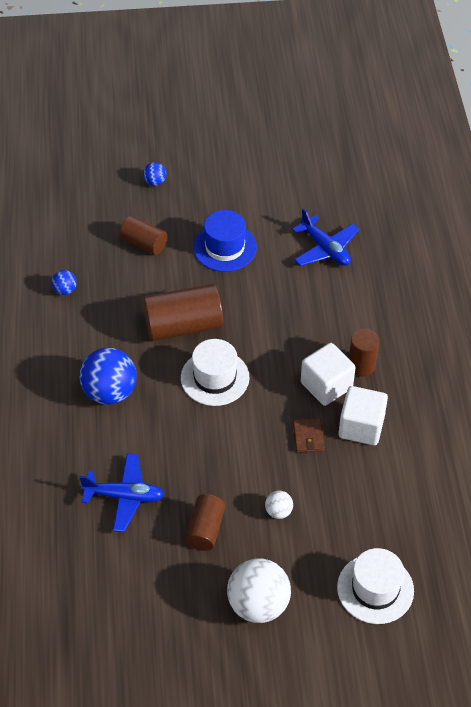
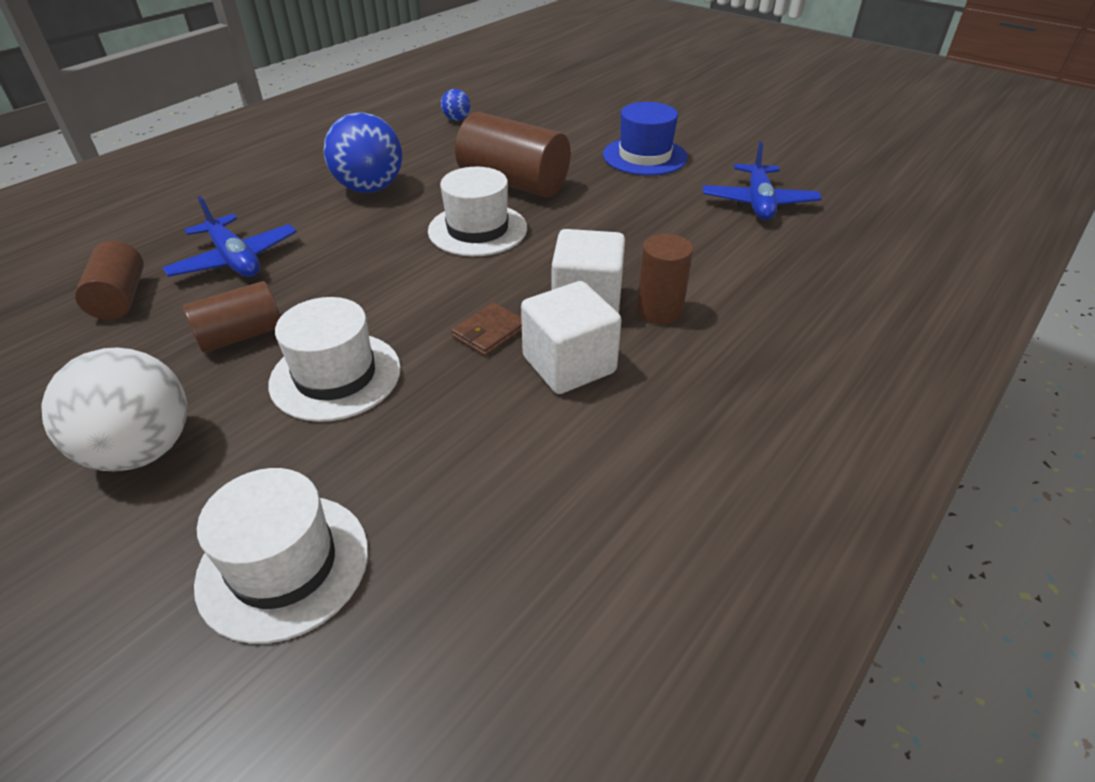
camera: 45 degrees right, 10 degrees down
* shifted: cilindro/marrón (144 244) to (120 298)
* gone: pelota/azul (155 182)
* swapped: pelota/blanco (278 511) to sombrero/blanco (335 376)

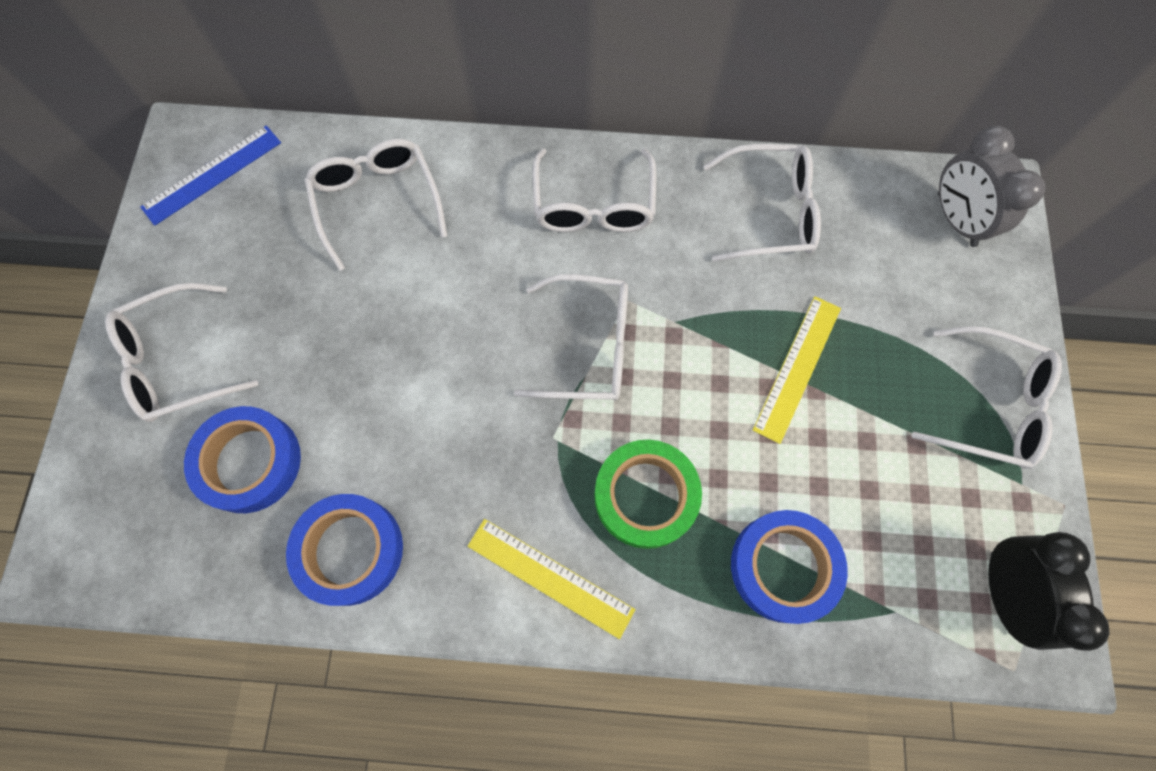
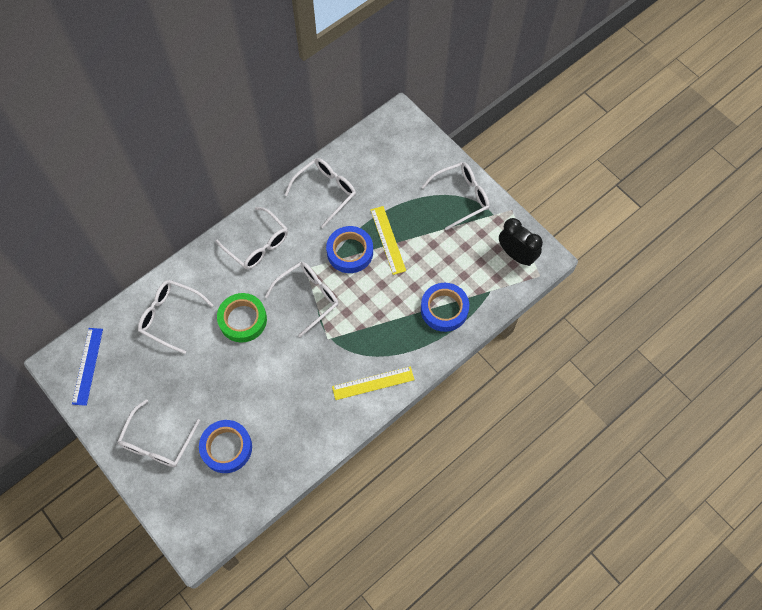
camera: 45 degrees left, 5 degrees down
* shifted: cinta adhesiva/azul (350 550) to (350 252)
* shifted: cinta adhesiva/verde (645 496) to (243 320)
* gone: despertador/gris (956 219)

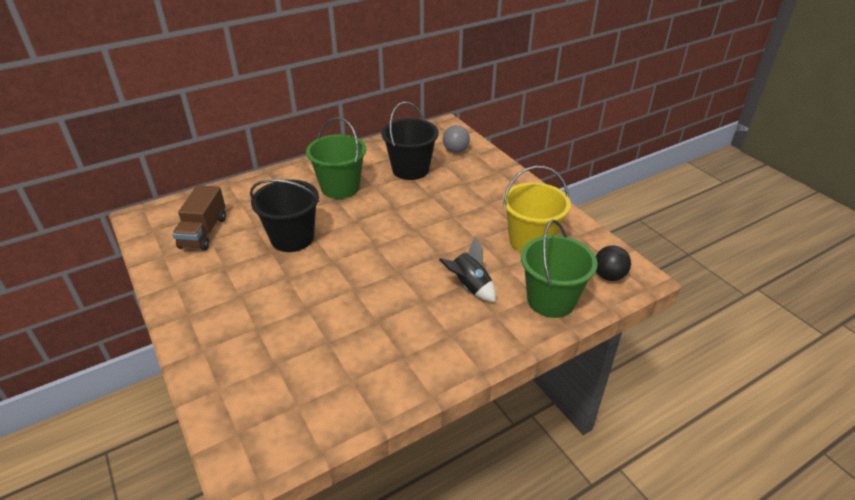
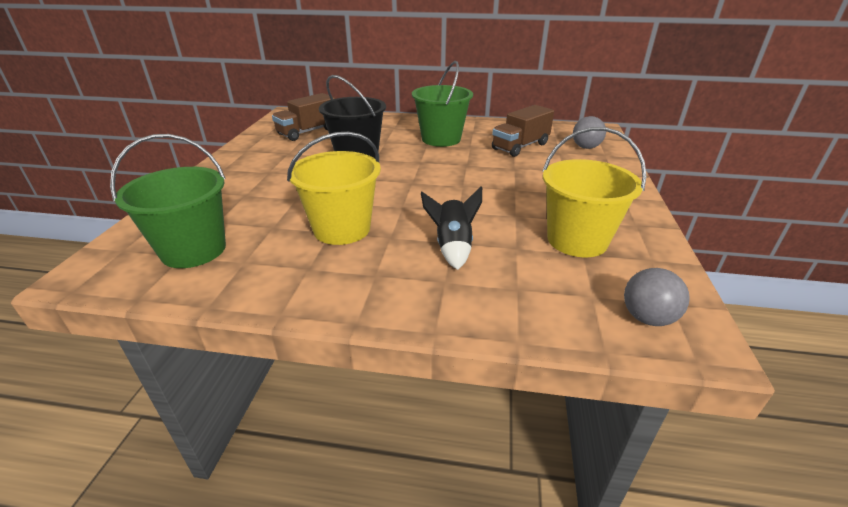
camera: 40 degrees right, 5 degrees down
* swapped: balde/negro (410 169) to camión/marrón (520 146)
* shifted: balde/verde (551 300) to (193 250)
* repainted: pelota/negro (609 276) to pelota/gris (647 318)
* new: balde/amarillo (342 229)

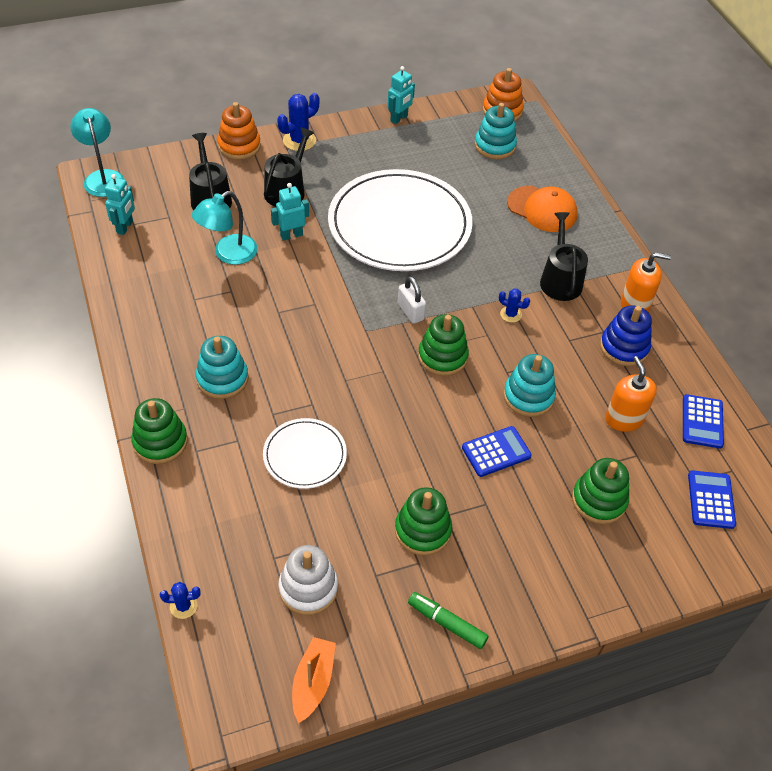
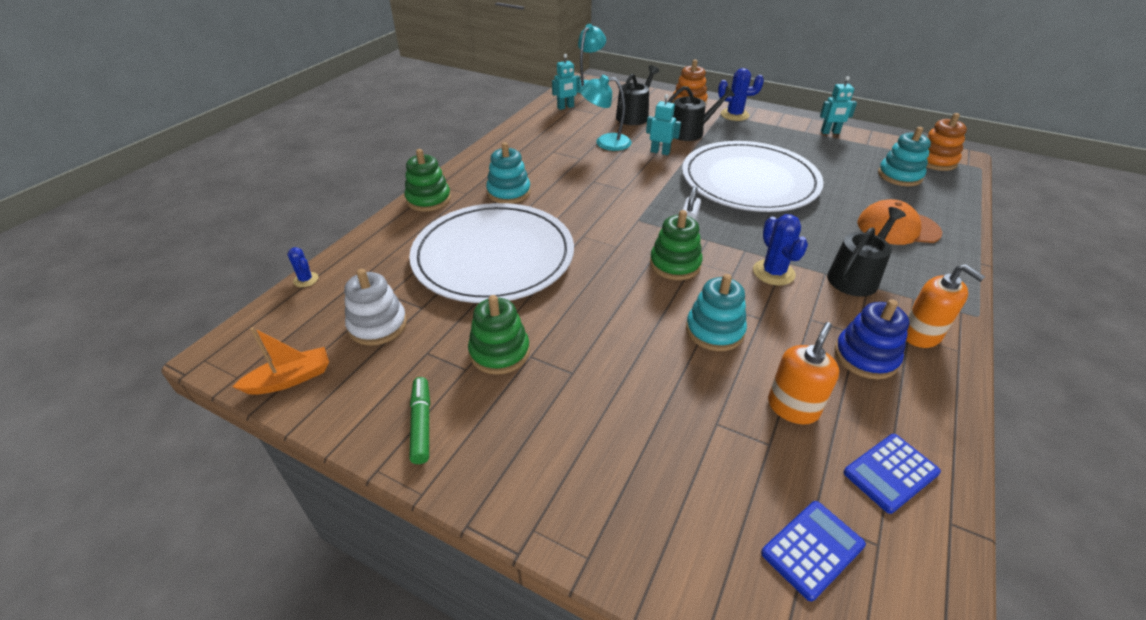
camera: 50 degrees right, 10 degrees down
* scaled: plato/blanco (305 455) = (493 256) x2.08
* gone: calculadora/azul (496 452)
* scaled: cactus/azul (510 314) = (773 272) x1.75
* rotated: gorra/naranja (542 209) = (898 228) 105 degrees clockwise
* gone: juguete apilable/verde (599 500)

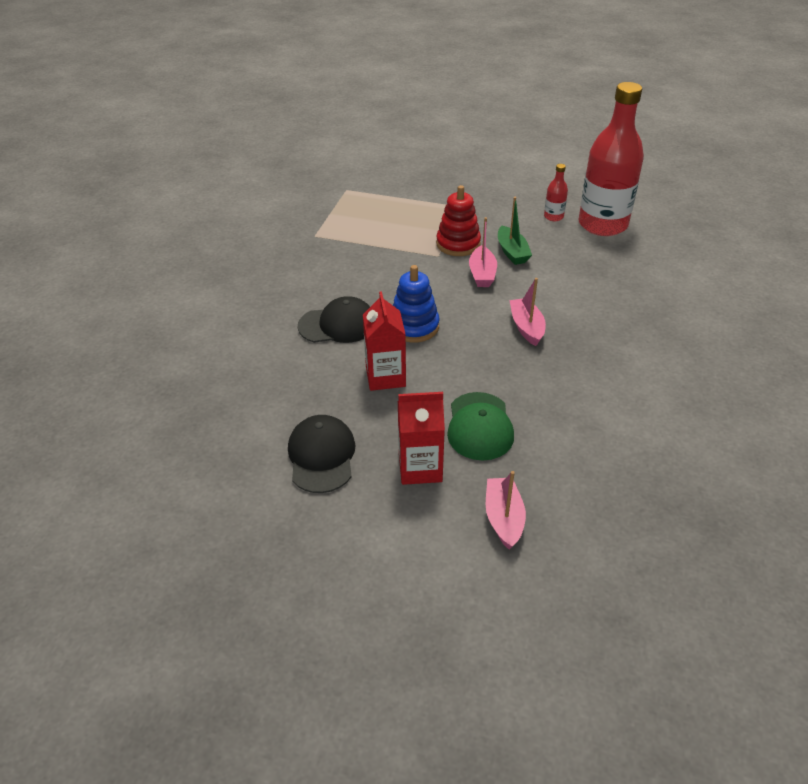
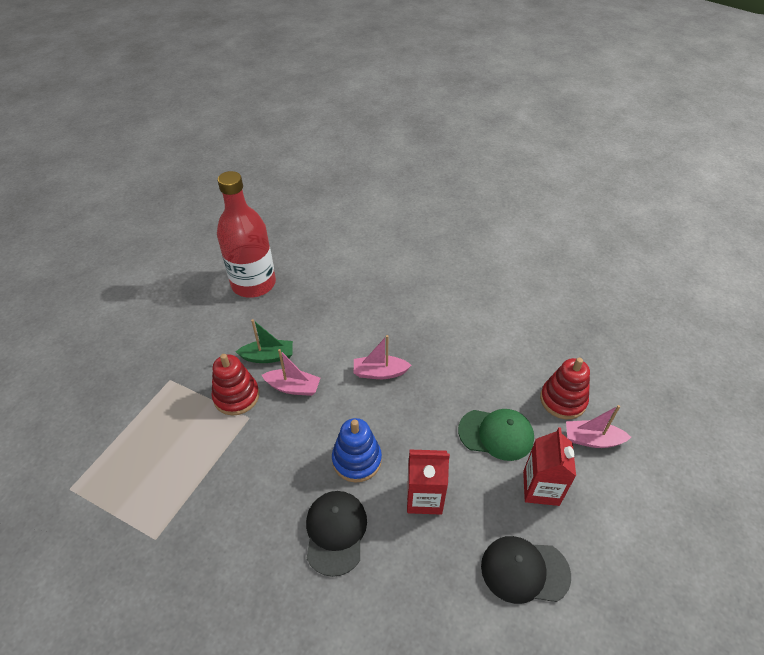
camera: 80 degrees left, 5 degrees up
* gone: botella/rojo (553 217)
* new: juguete apilable/rojo (563 400)

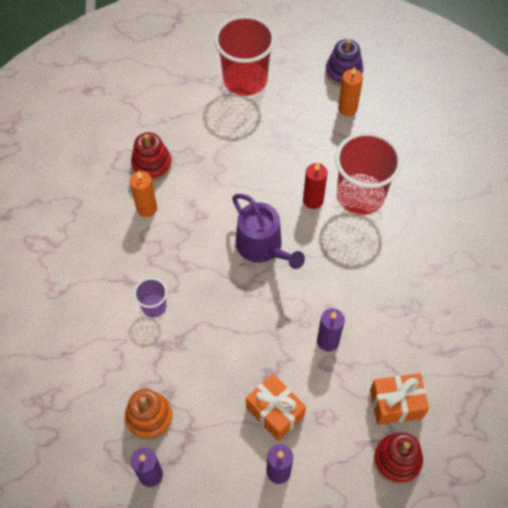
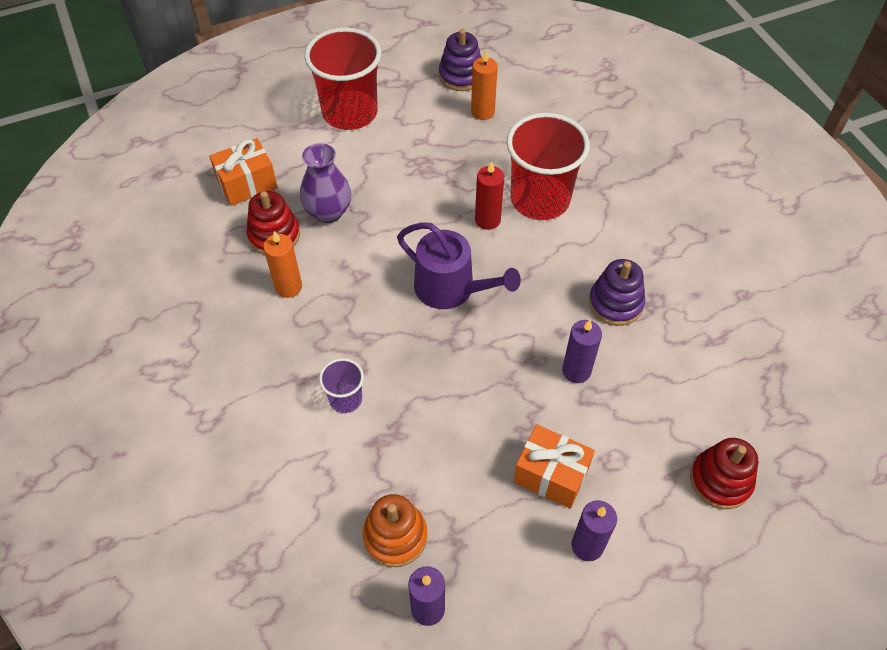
camera: 20 degrees left, 5 degrees down
* shifted: regalo/naranja (396 404) to (247 184)
* new: florero/morado (328 212)
* new: juguete apilable/morado (615 303)

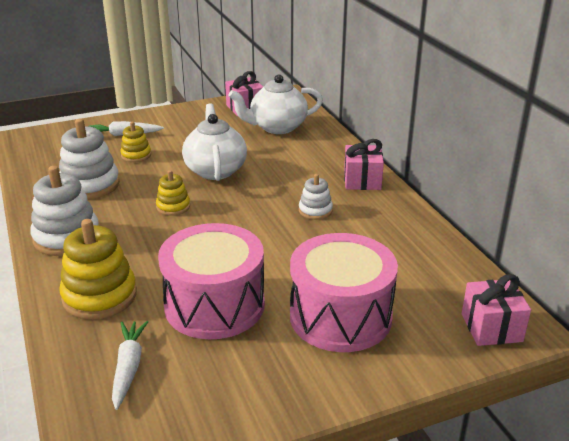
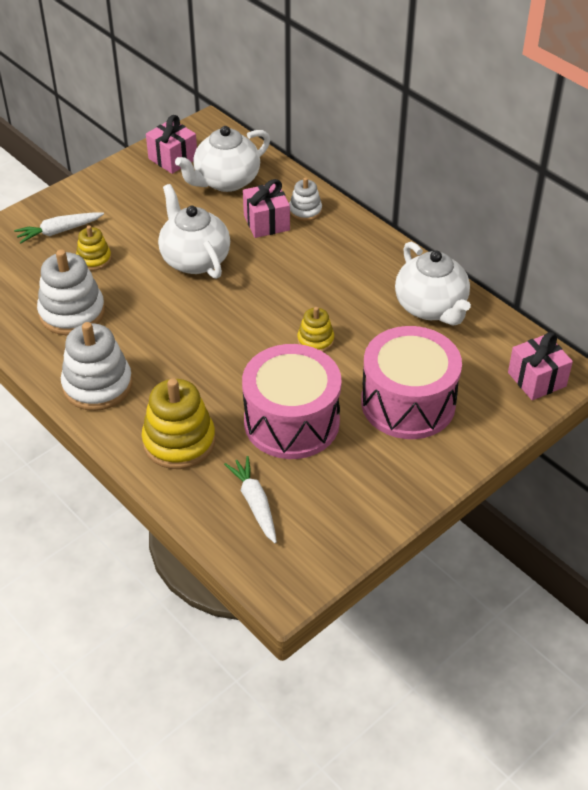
camera: 20 degrees left, 15 degrees up
* shifted: juguete apilable/amarillo (173 207) to (315 340)
* shifted: juguete apilable/blanco (315 210) to (305 211)
* shifted: regalo/rosa (362 180) to (266 222)
* new: tetera/blanco (431 307)

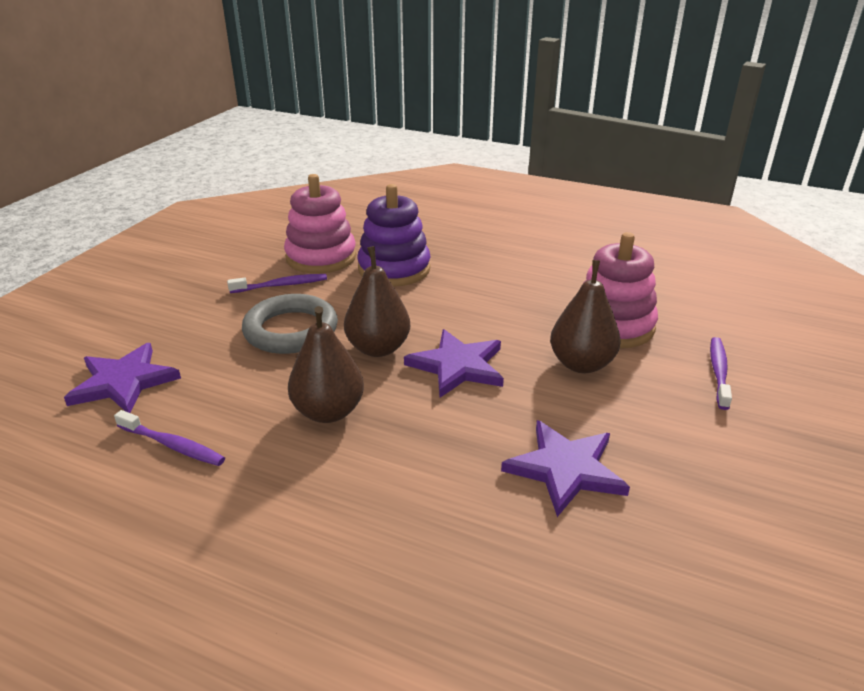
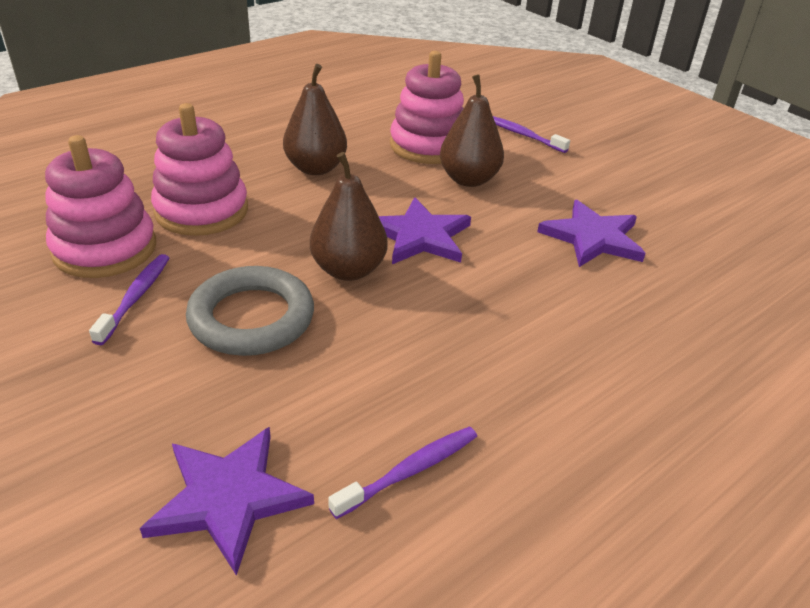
camera: 65 degrees left, 5 degrees up
* shifted: pera/marrón (328 412) to (315 168)
* repainted: juguete apilable/morado (394 269) to juguete apilable/rosa (202 211)

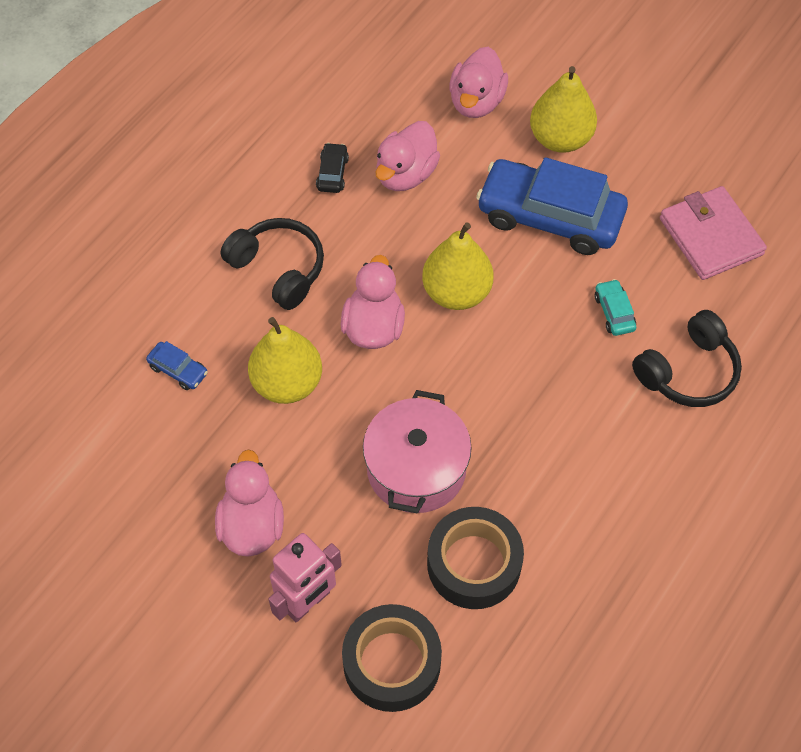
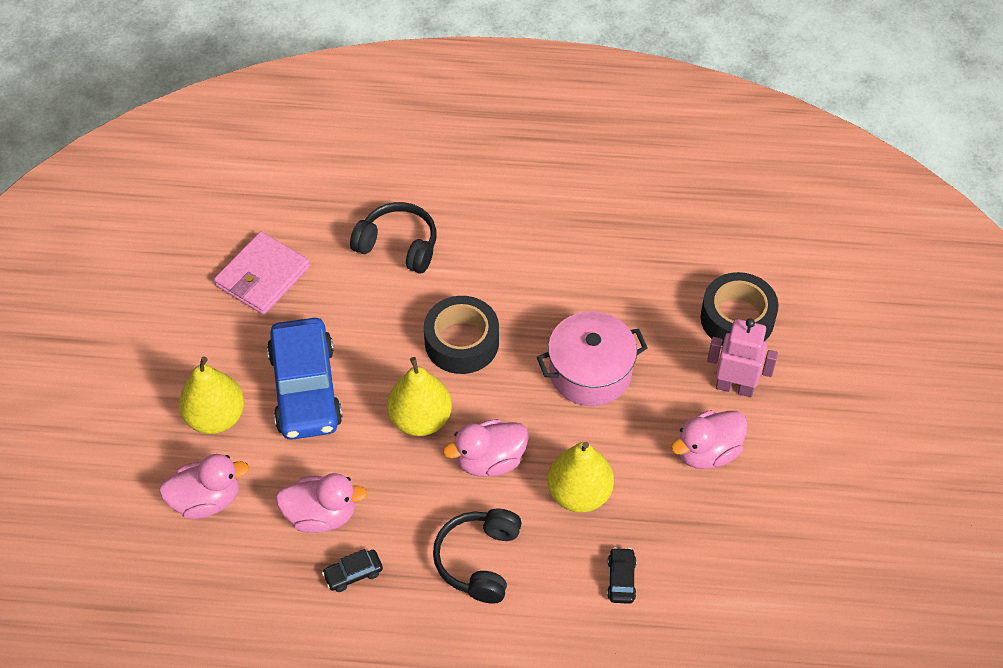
camera: 120 degrees left, 5 degrees down
* repainted: coche/azul (178 370) to coche/negro (621 579)
* shifted: cinta adhesiva/negro (474 564) to (461 342)
* gone: coche/turquesa (614 312)

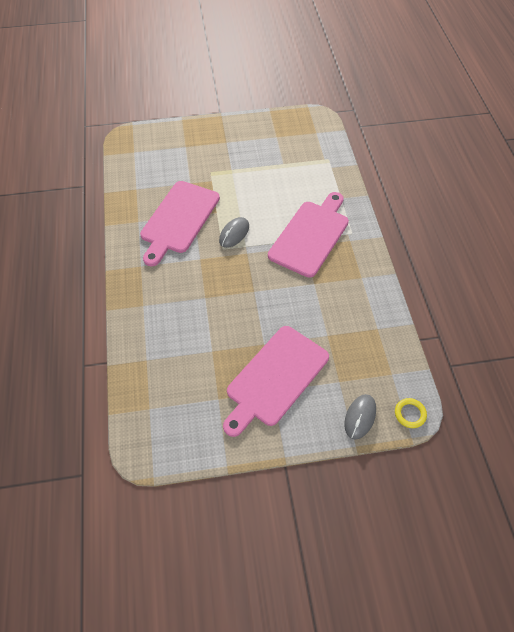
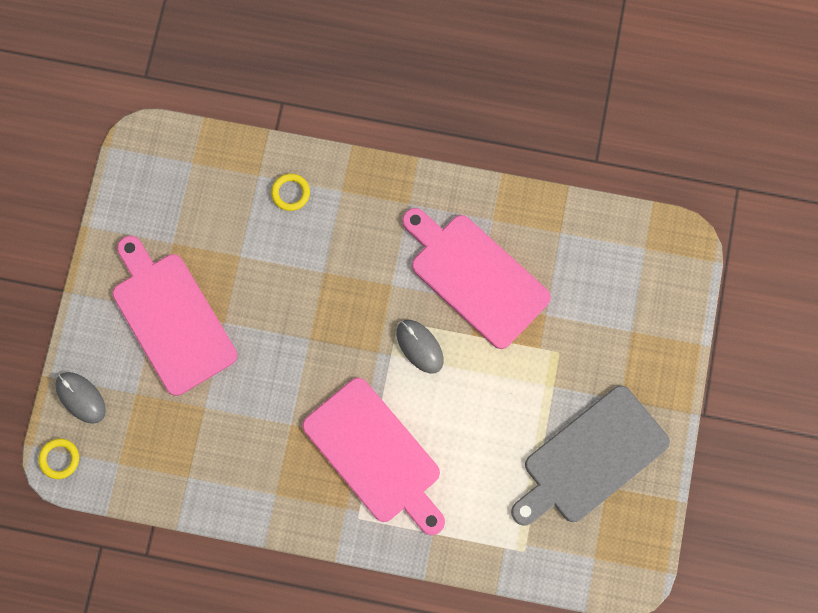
camera: 110 degrees right, 20 degrees up
* new: anillo/amarillo (290 193)
* new: tabla de cortar/gris (591 458)

